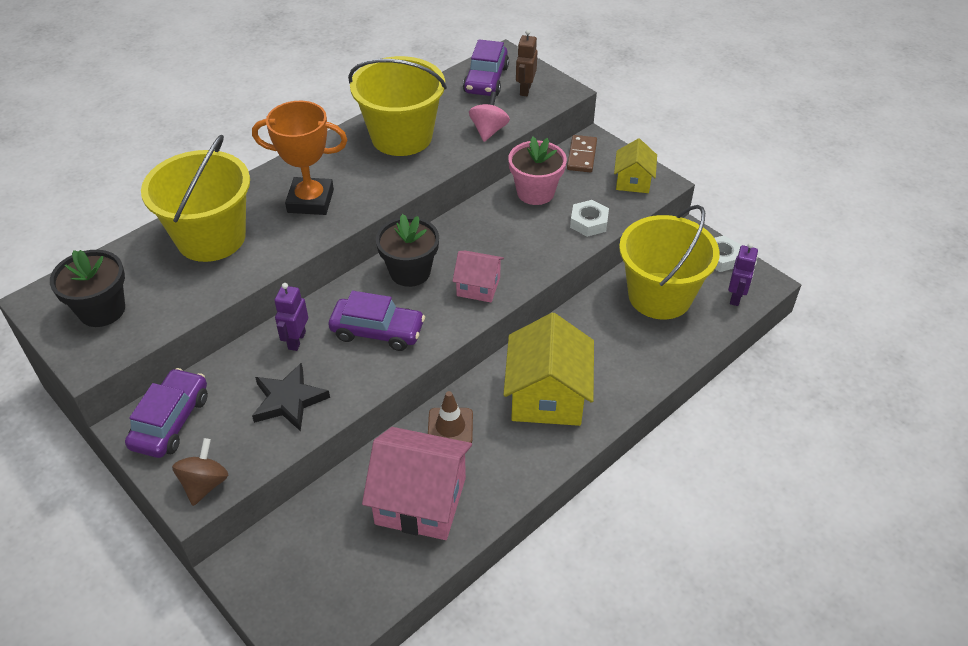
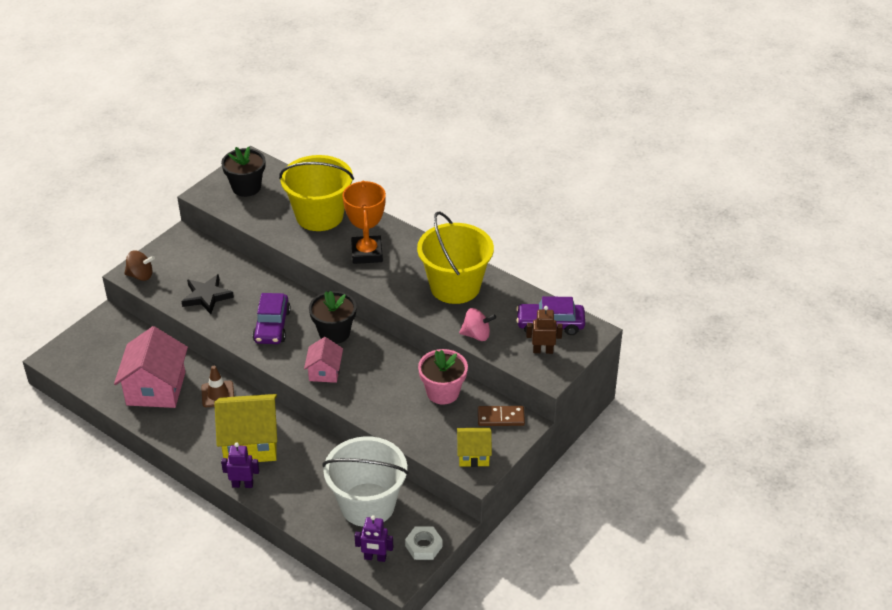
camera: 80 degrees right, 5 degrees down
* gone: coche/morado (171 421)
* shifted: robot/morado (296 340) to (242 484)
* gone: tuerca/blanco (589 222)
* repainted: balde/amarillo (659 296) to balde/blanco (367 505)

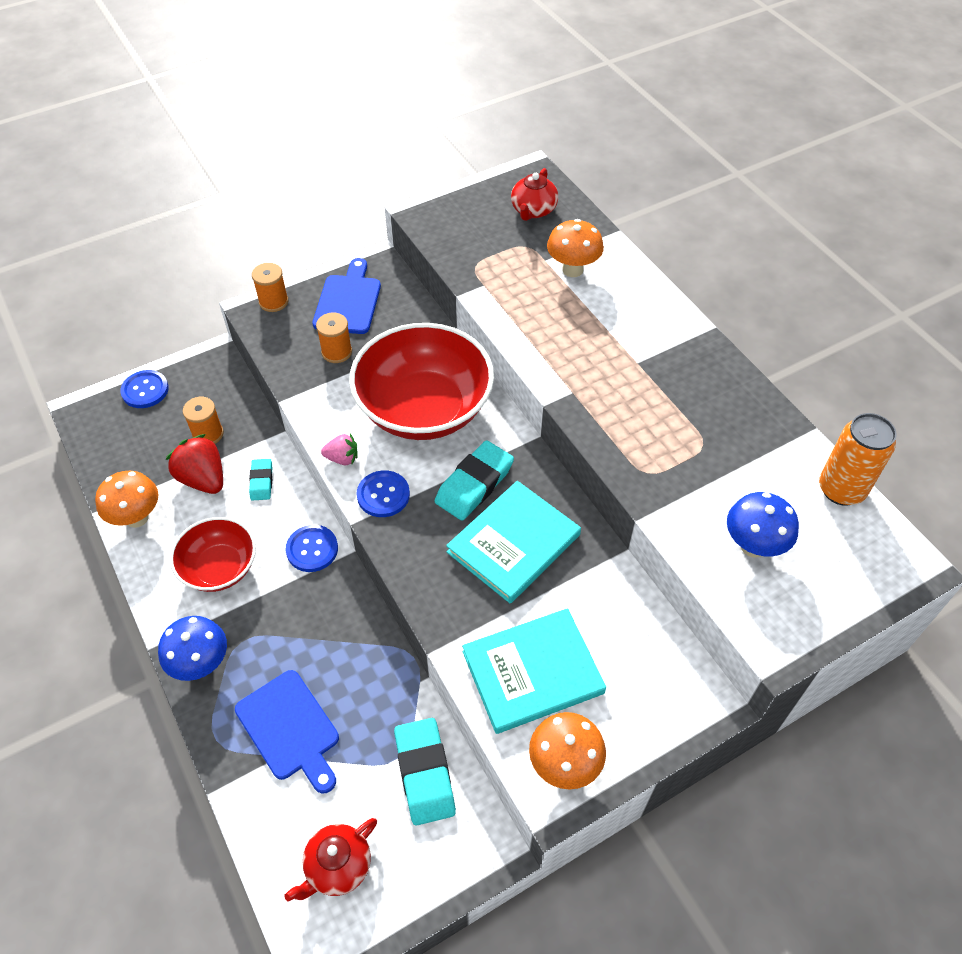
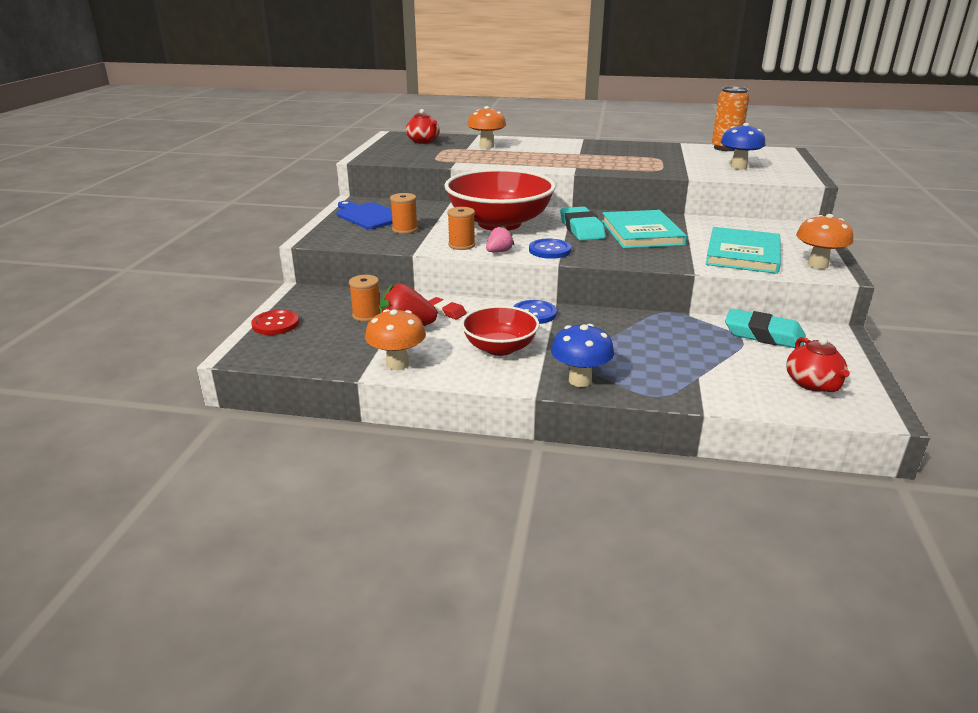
camera: 50 degrees left, 25 degrees down
* repainted: botón/azul (145 390) to botón/rojo (275 324)
* gone: tabla de cortar/azul (290 729)
* repainted: goma de borrar/turquesa (261 481) to goma de borrar/rojo (446 311)
* shifted: carrete/naranja (273 302) to (461 245)

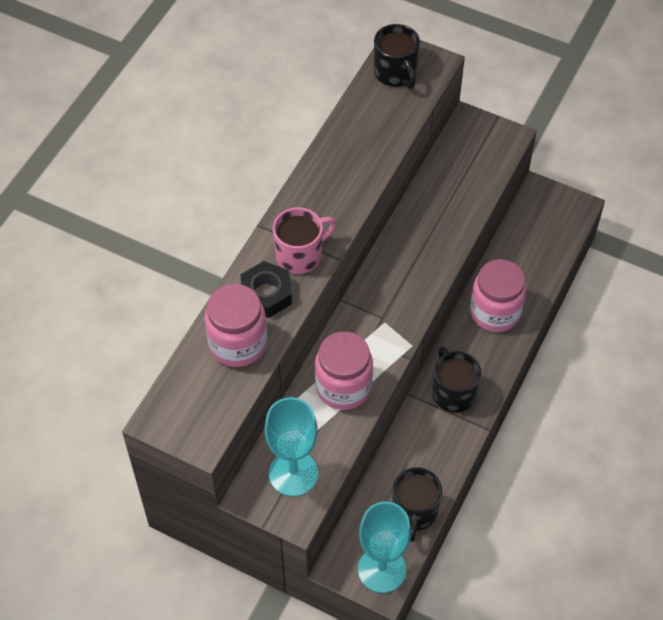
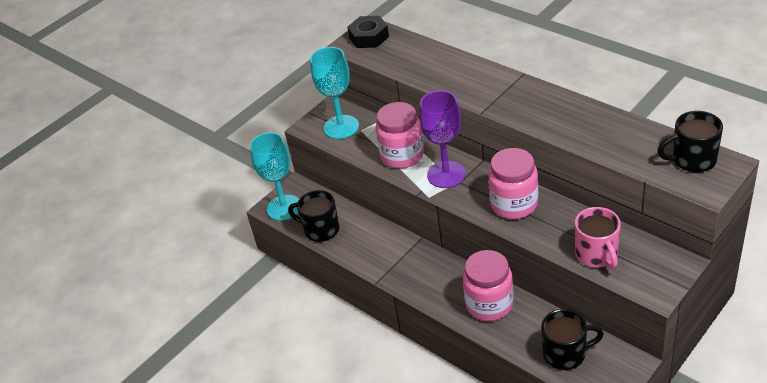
camera: 110 degrees right, 15 degrees down
* shifted: tarro/rosa (238 343) to (514 204)
* shifted: tuerca/negro (266 294) to (369 37)
* shifted: taza/rosa (300 255) to (597 254)
* shifted: taza/negro (453 392) to (565 354)
* new: copa/morado (446 174)

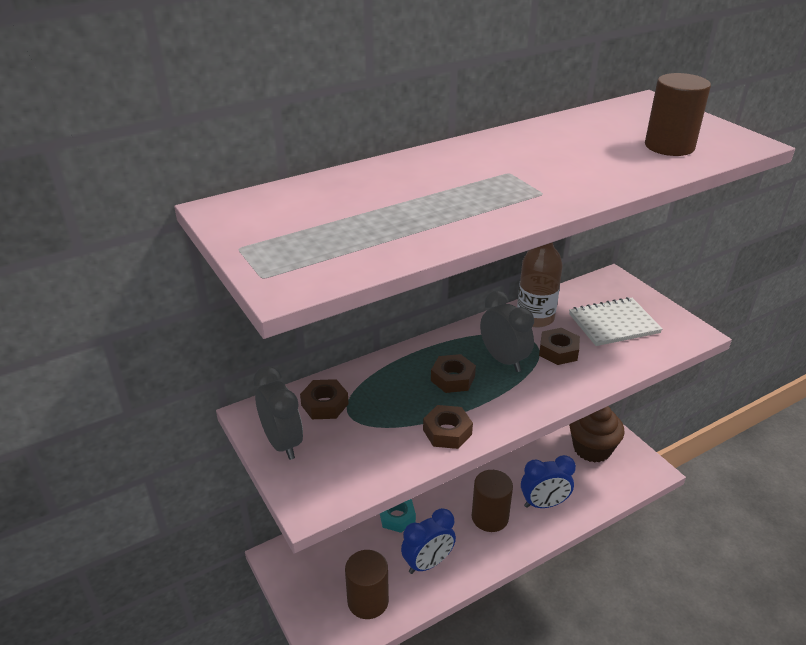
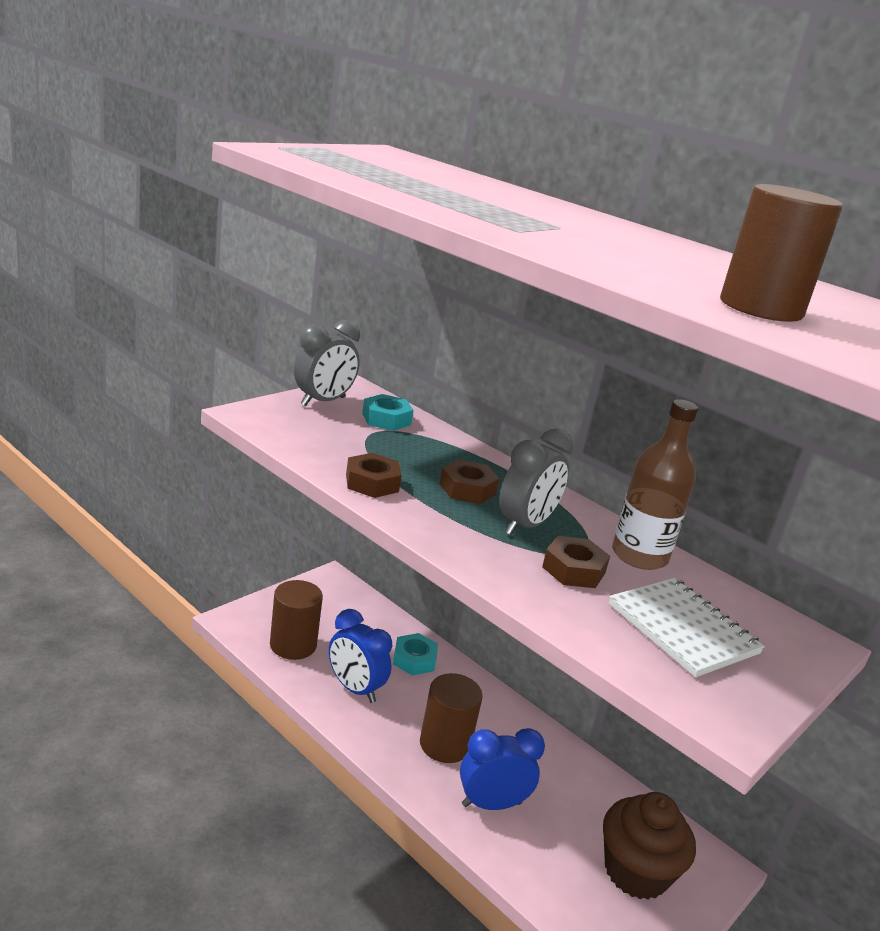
camera: 70 degrees right, 10 degrees down
* repainted: tuerca/marrón (324 404) to tuerca/turquesa (386 419)
* rotated: despertador/azul (544 504) = (491 804) 105 degrees clockwise

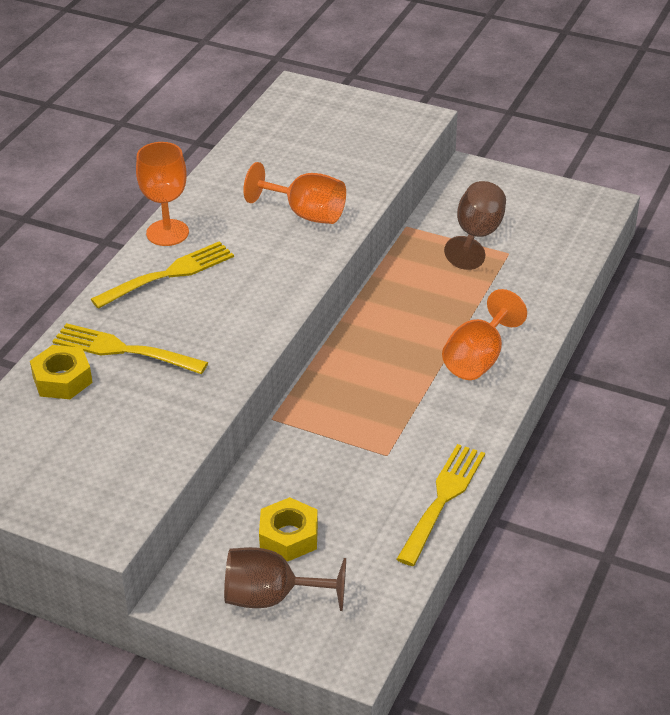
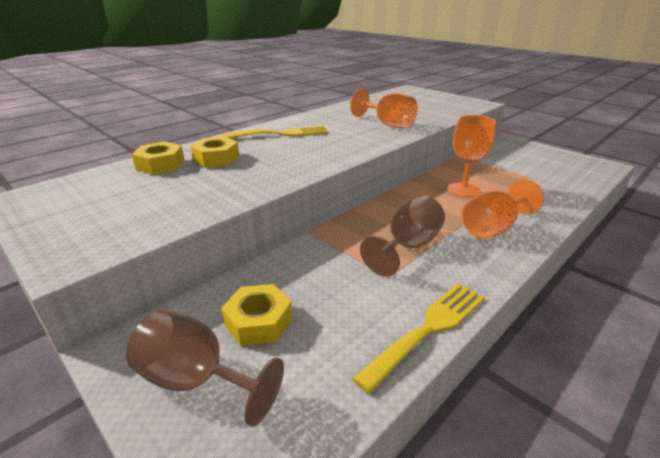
camera: 20 degrees right, 10 degrees down
* swapped: tenedor/amarillo (123 350) to tuerca/amarillo (216 159)
* shifted: copa/naranja (167 233) to (463 190)
* shifted: copa/marrón (477 236) to (407 247)

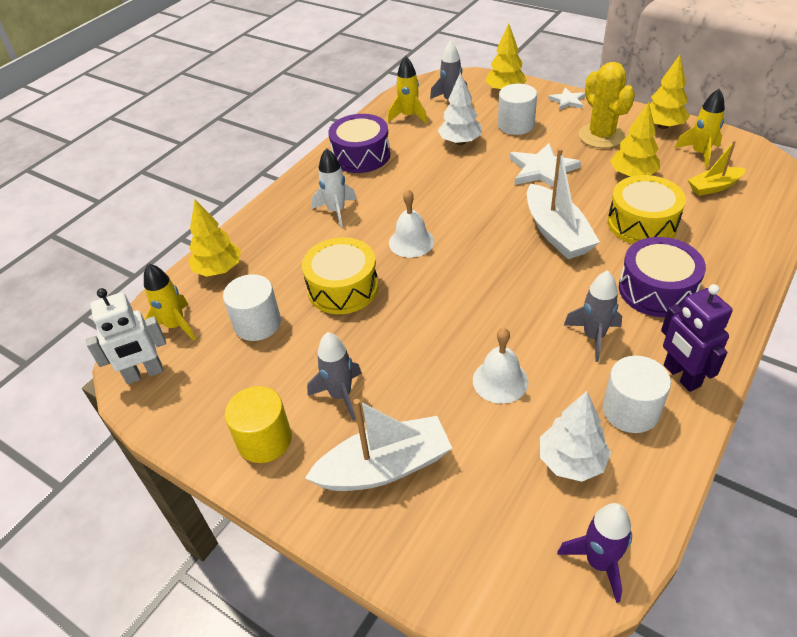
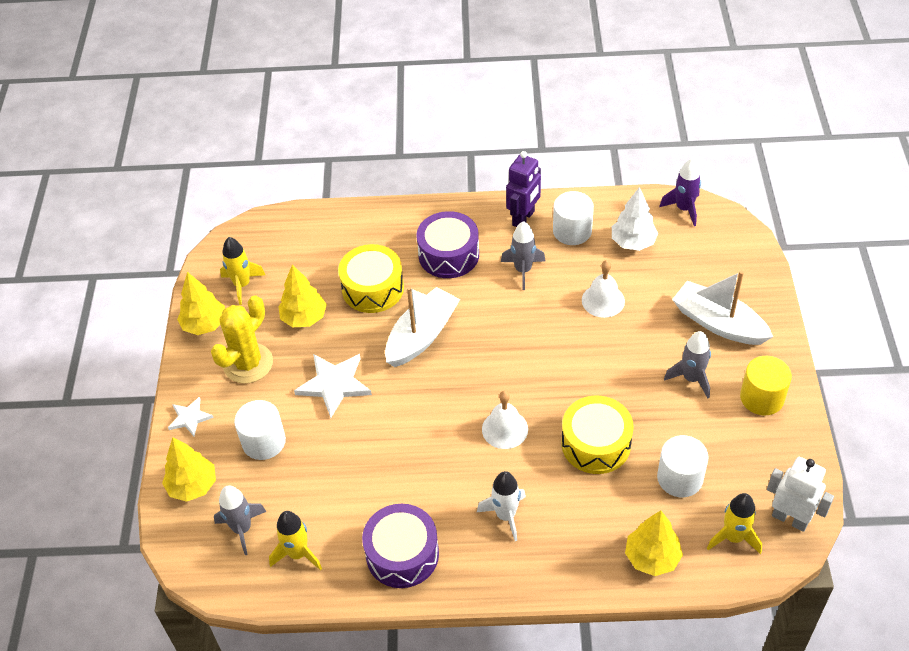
camera: 125 degrees left, 5 degrees up
* gone: árbol/blanco (460 142)
* gone: barco/amarillo (714 187)

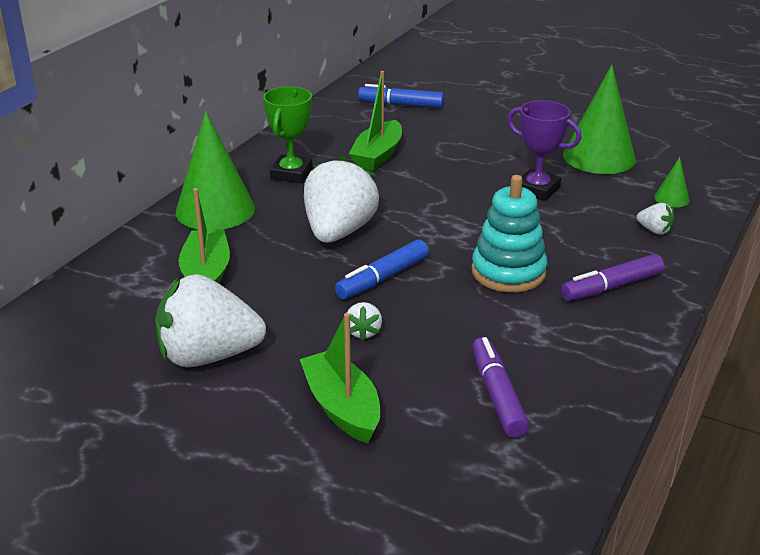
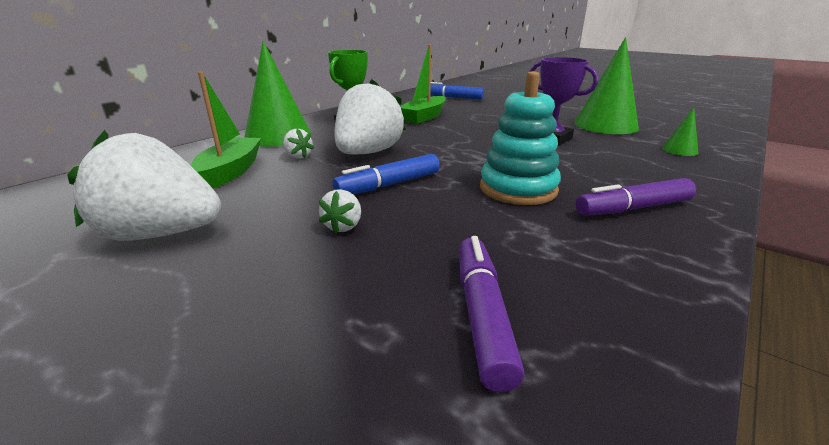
camera: 10 degrees right, 5 degrees down
* gone: barco/verde (342 407)
* shifted: fresa/blanco (654 231) to (298 156)

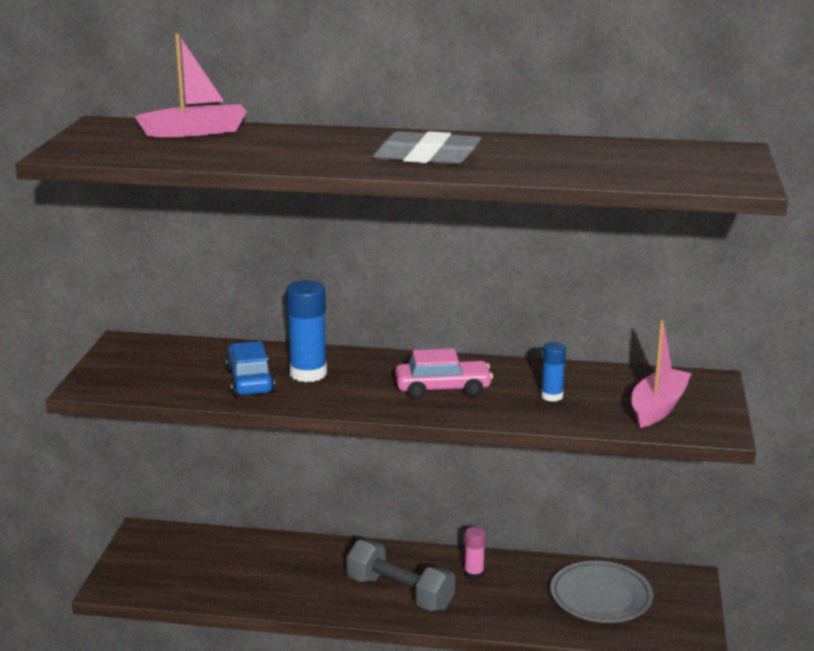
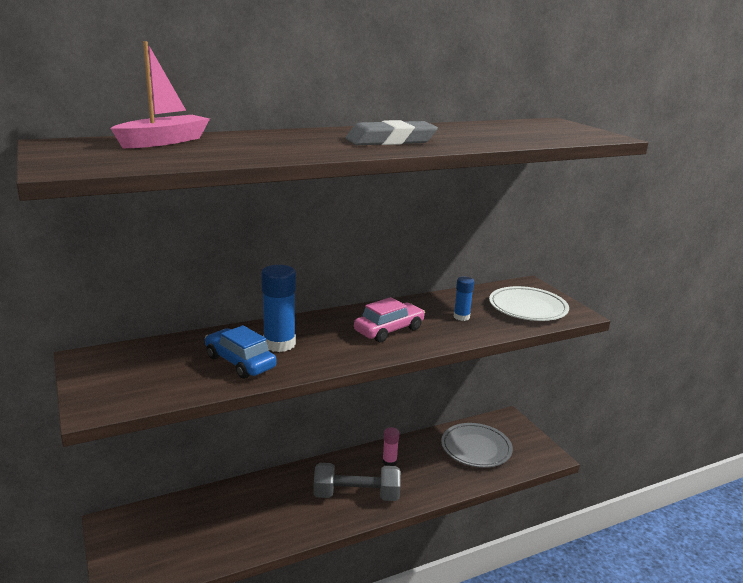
camera: 35 degrees left, 0 degrees up
* swapped: barco/rosa (658 407) to plato/blanco (527 308)

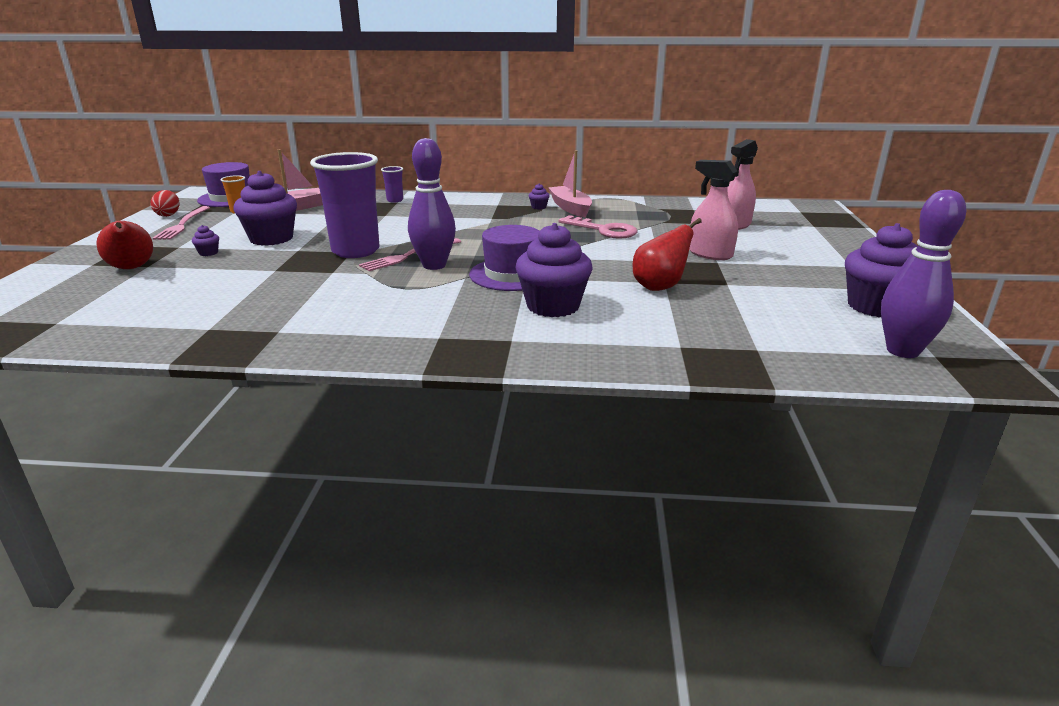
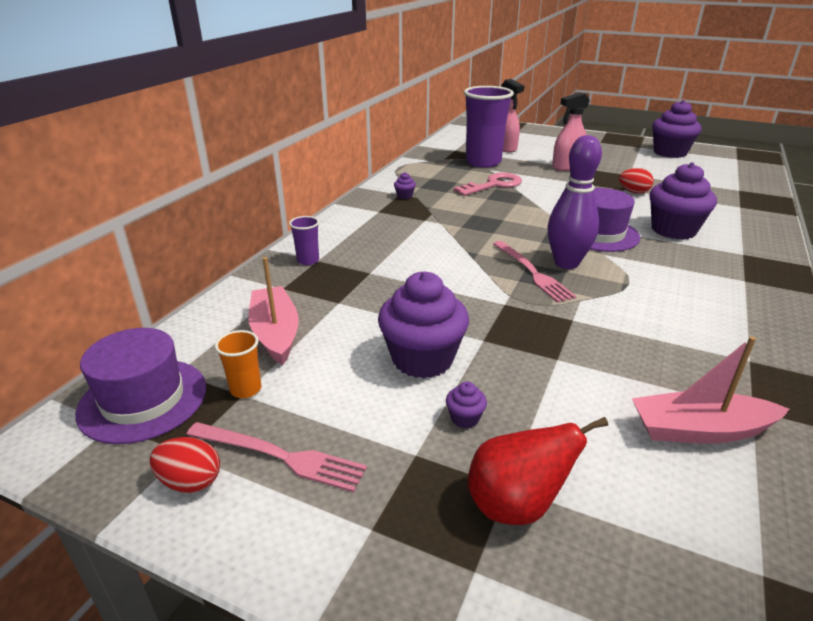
camera: 70 degrees left, 5 degrees up
* shifted: vaso/morado (355 251) to (483 162)
* shifted: barco/rosa (570 208) to (699 430)
* swapped: pera/rojo (660 287) to huevo/rojo (633 192)
* gone: bolo/morado (902 351)

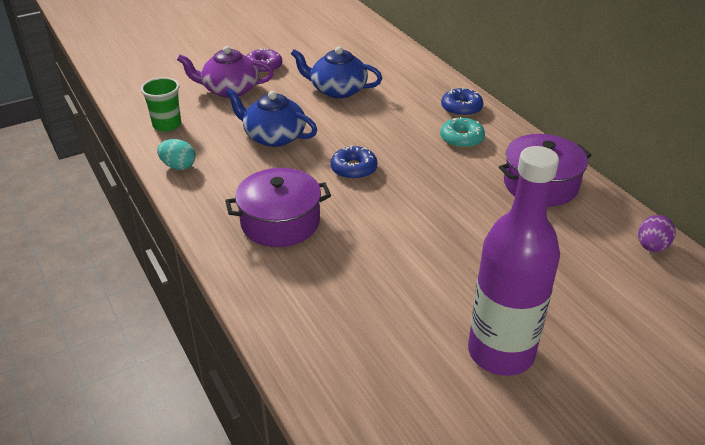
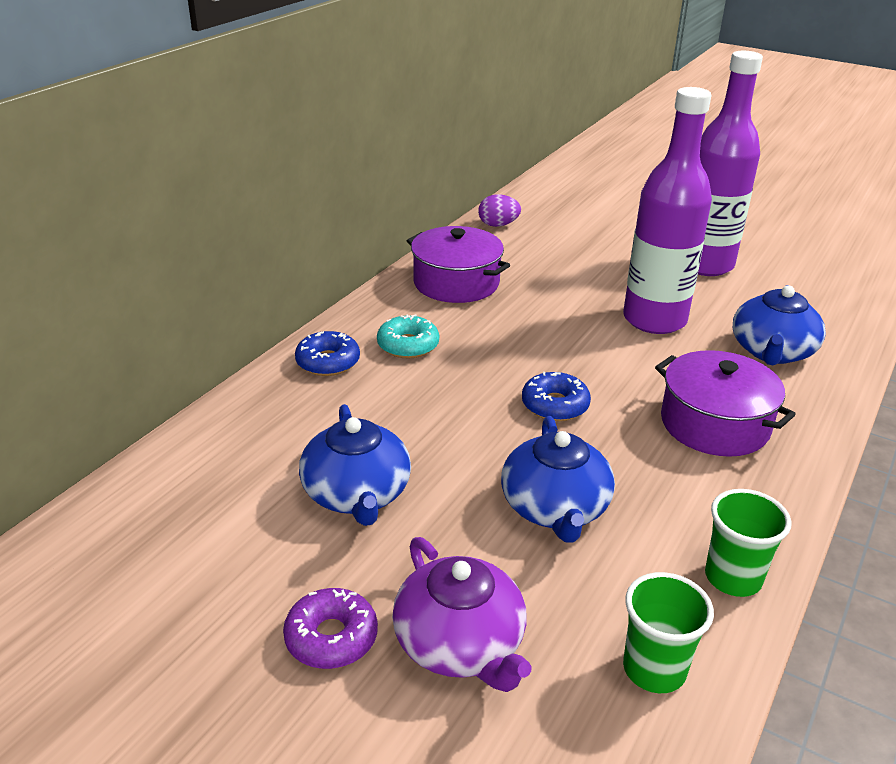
camera: 120 degrees left, 5 degrees down
* swapped: huevo/turquesa (178 166) to vaso/verde (733 578)
* new: botella/morado (654 320)
* new: tetera/azul (772 351)

